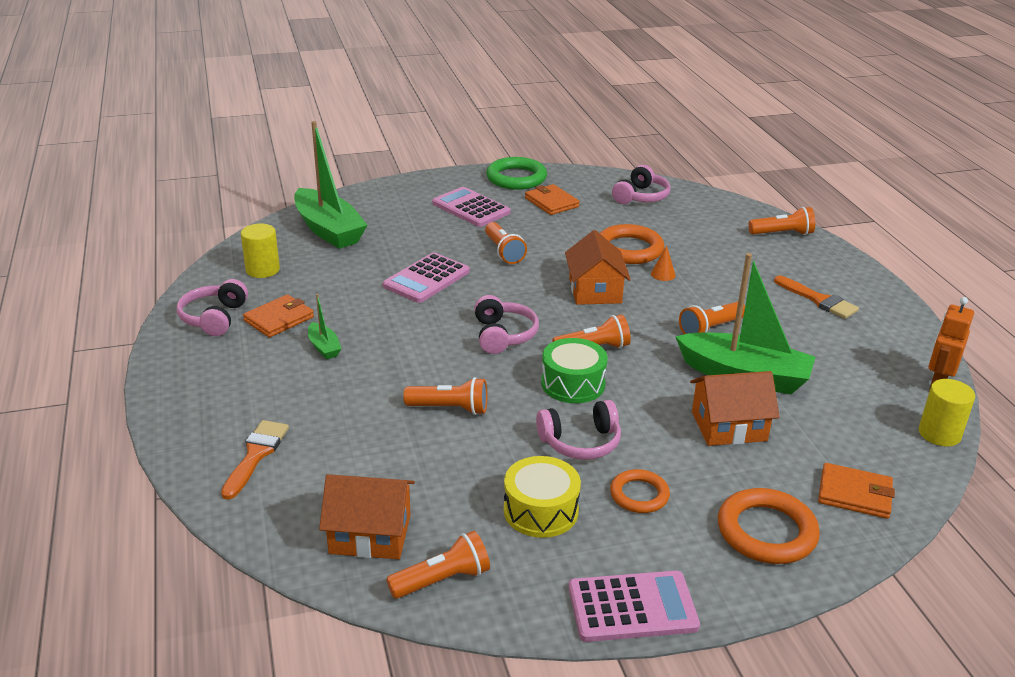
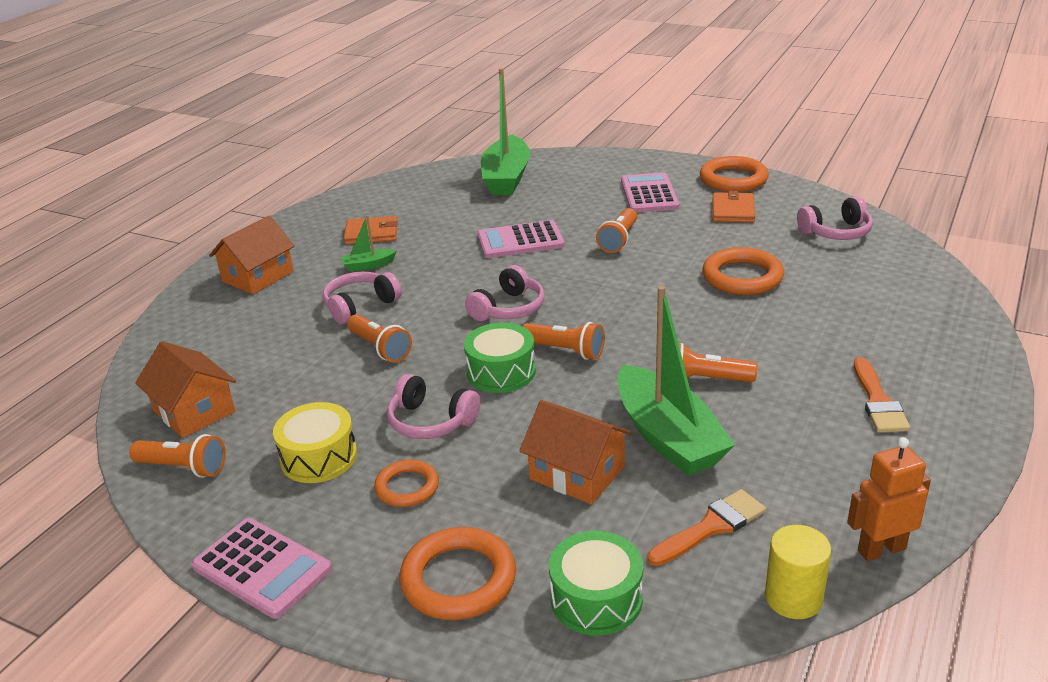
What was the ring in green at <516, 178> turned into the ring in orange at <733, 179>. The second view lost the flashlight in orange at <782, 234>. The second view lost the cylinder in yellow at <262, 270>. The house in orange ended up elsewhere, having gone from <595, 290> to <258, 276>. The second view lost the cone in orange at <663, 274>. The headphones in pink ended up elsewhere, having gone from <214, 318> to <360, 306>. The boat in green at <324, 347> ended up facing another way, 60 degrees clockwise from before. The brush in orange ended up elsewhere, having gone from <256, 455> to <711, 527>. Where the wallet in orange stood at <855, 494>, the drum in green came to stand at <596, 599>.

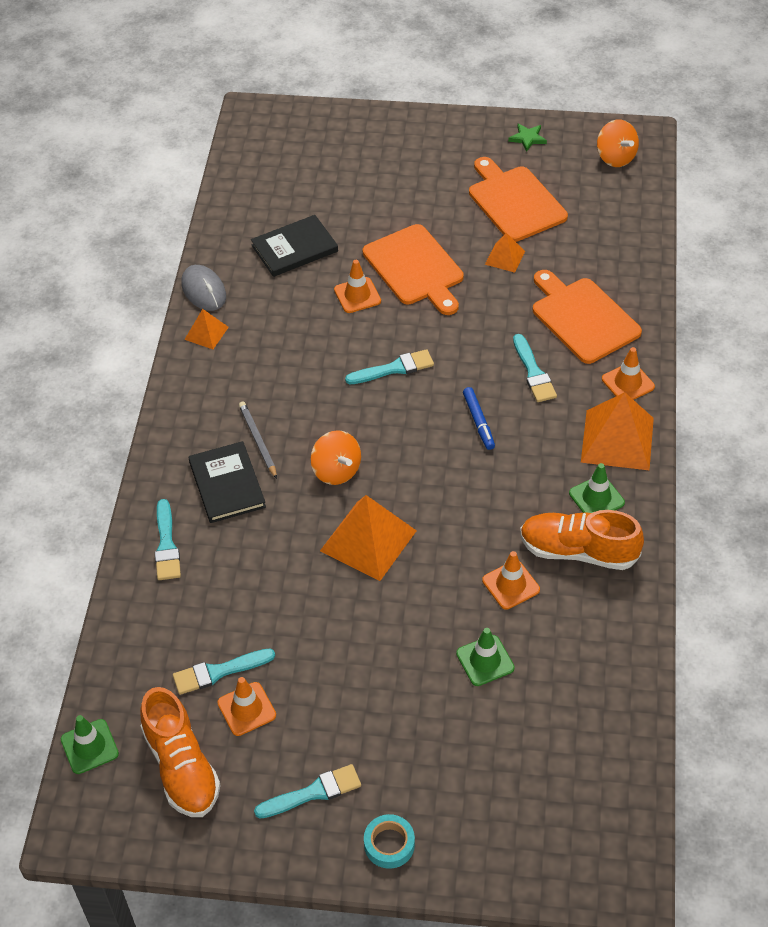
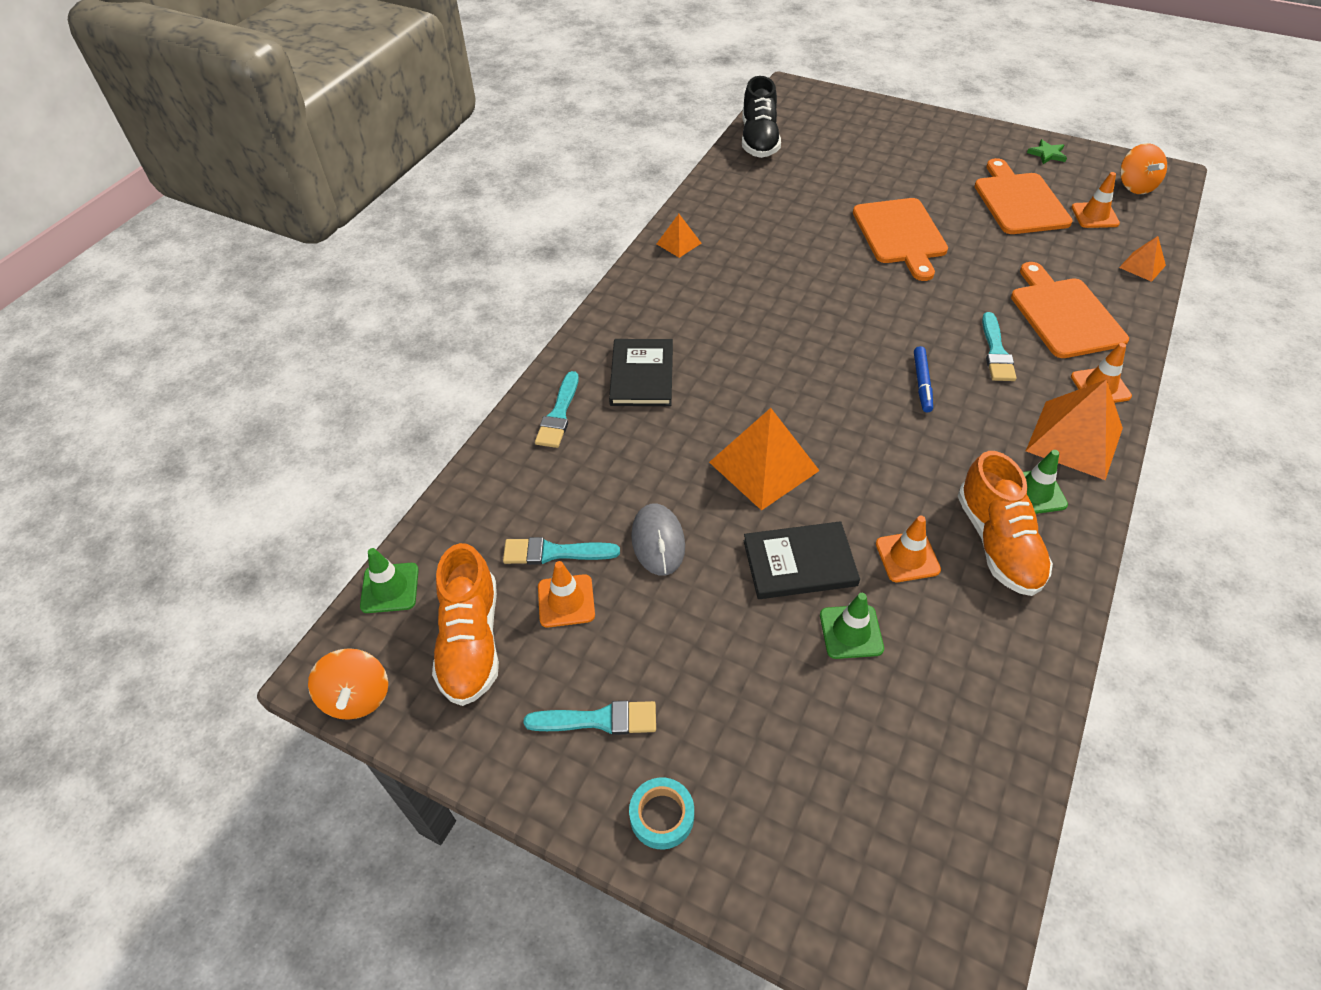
The book in black ended up elsewhere, having gone from <294, 248> to <799, 563>. The pyramid in orange ended up elsewhere, having gone from <505, 257> to <1142, 266>. The traffic cone in orange ended up elsewhere, having gone from <357, 295> to <1095, 215>. The mouse in grey ended up elsewhere, having gone from <204, 290> to <658, 541>. The second view lost the brush in turquoise at <394, 368>. The second view lost the pencil in grey at <258, 441>. The spinning top in orange ended up elsewhere, having gone from <336, 471> to <357, 696>. The shoe in orange at <578, 551> ended up facing another way, 135 degrees counterclockwise from before. The second view gained the shoe in black at <759, 140>.

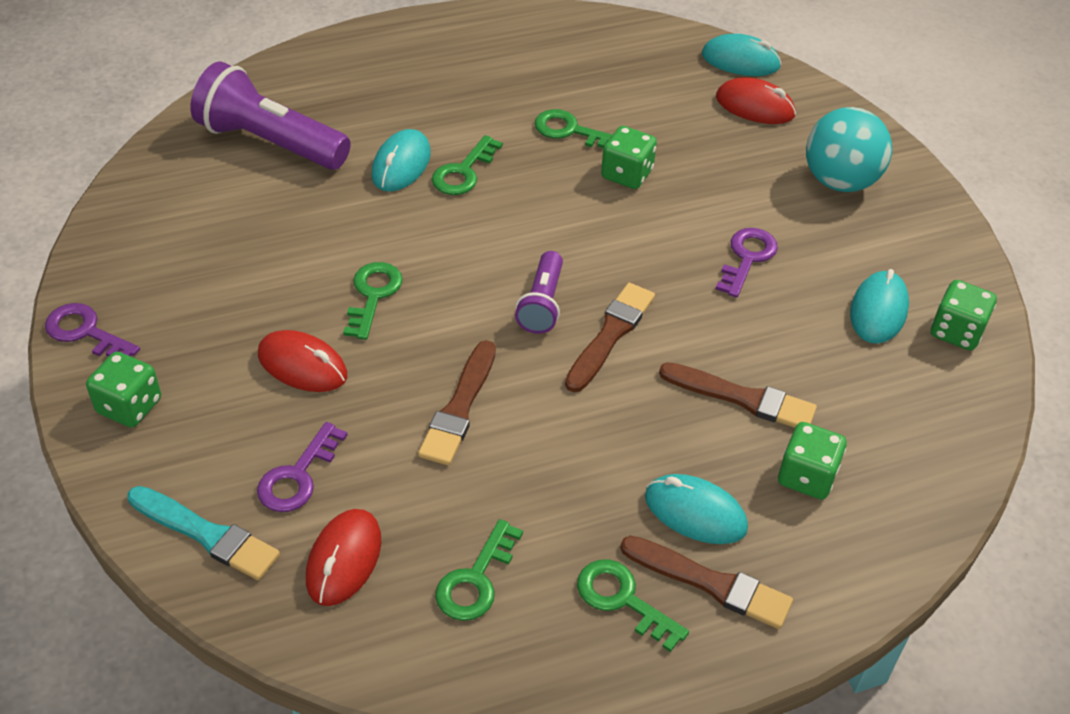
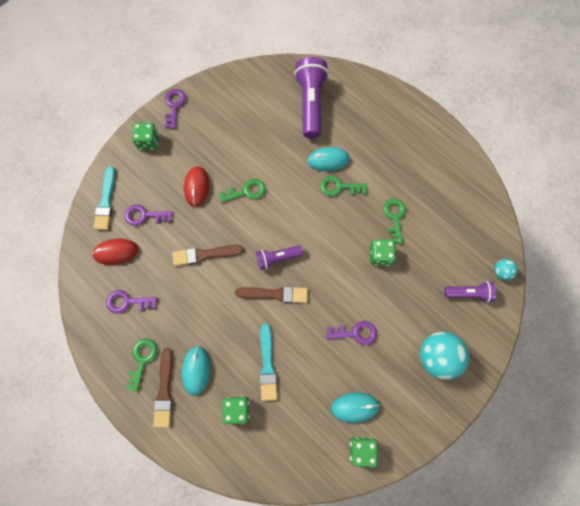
Where the mouse in turquoise stood at <740, 61>, the ball in turquoise came to stand at <501, 272>. Where the mouse in red stood at <755, 106>, the flashlight in purple came to stand at <468, 293>. What was the brush in brown at <742, 398> turned into the brush in turquoise at <267, 365>. What was the key in green at <475, 580> turned into the key in purple at <127, 302>.

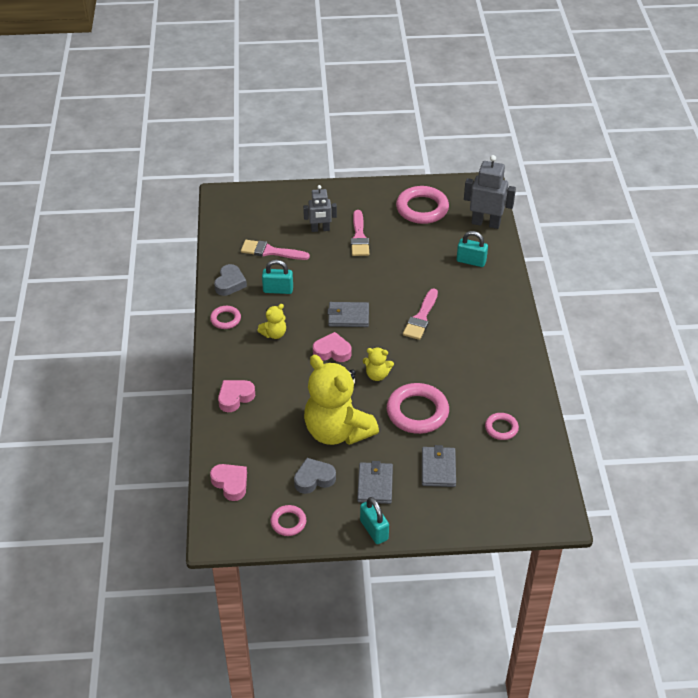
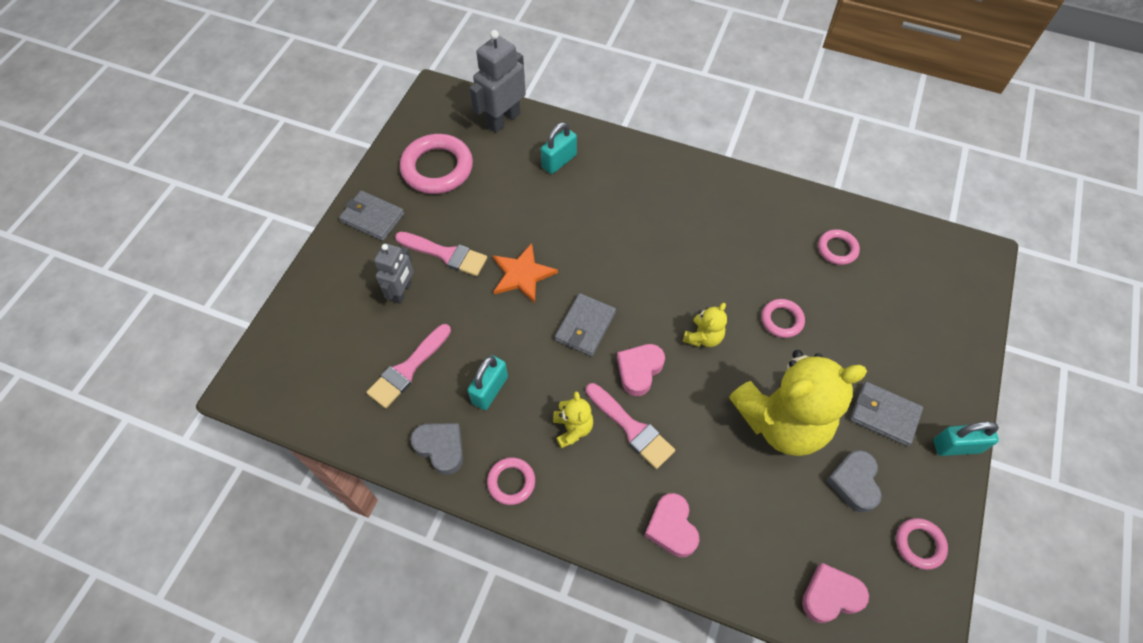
The brush in pink ended up elsewhere, having gone from <421, 317> to <631, 428>. The size of the ring in pink at <417, 412> changed by a factor of 0.53. The wallet in grey ended up elsewhere, having gone from <438, 468> to <372, 218>. The second view gained the star in orange at <522, 274>.

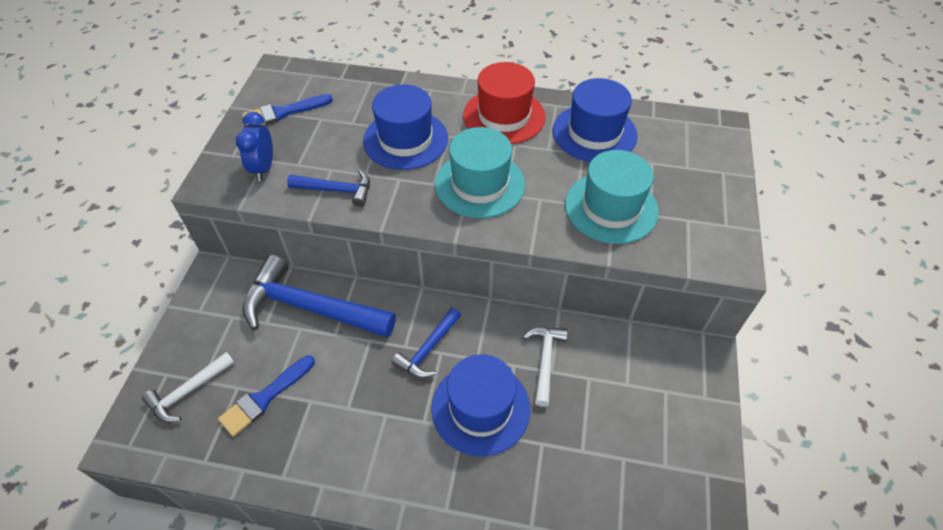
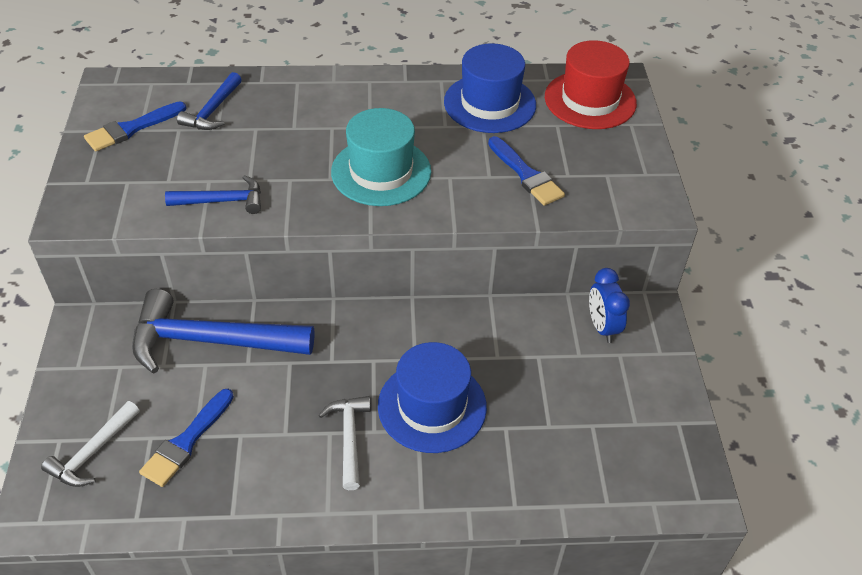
The hat in red ended up elsewhere, having gone from <504, 116> to <590, 100>. The second view lost the hat in blue at <405, 139>. The clock in blue ended up elsewhere, having gone from <263, 168> to <602, 327>. Where the hat in turquoise stood at <611, 208>, the brush in blue came to stand at <526, 175>. The hammer in blue ended up elsewhere, having gone from <428, 349> to <213, 110>. The hammer in white ended up elsewhere, having gone from <545, 361> to <349, 438>.

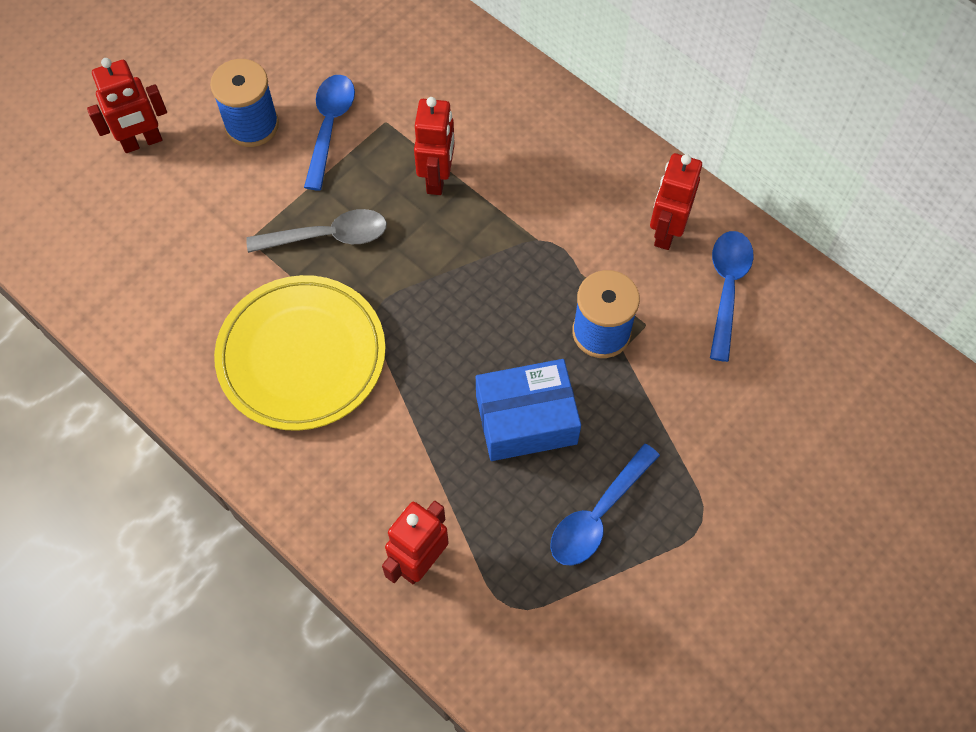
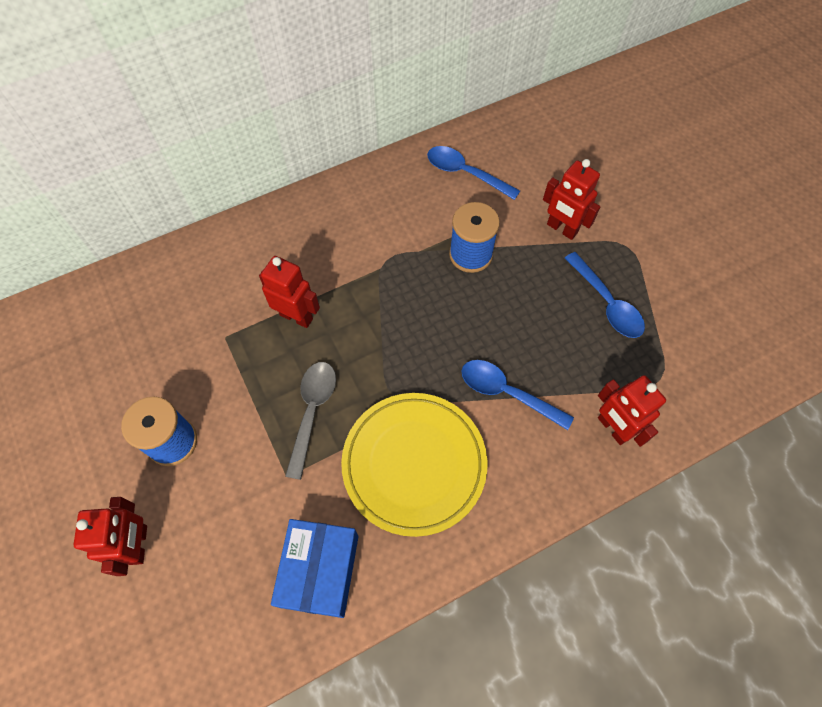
The spoon in blue ended up elsewhere, having gone from <330, 126> to <506, 393>. The robot in red ended up elsewhere, having gone from <666, 232> to <561, 229>. The box in blue ended up elsewhere, having gone from <526, 420> to <320, 571>.

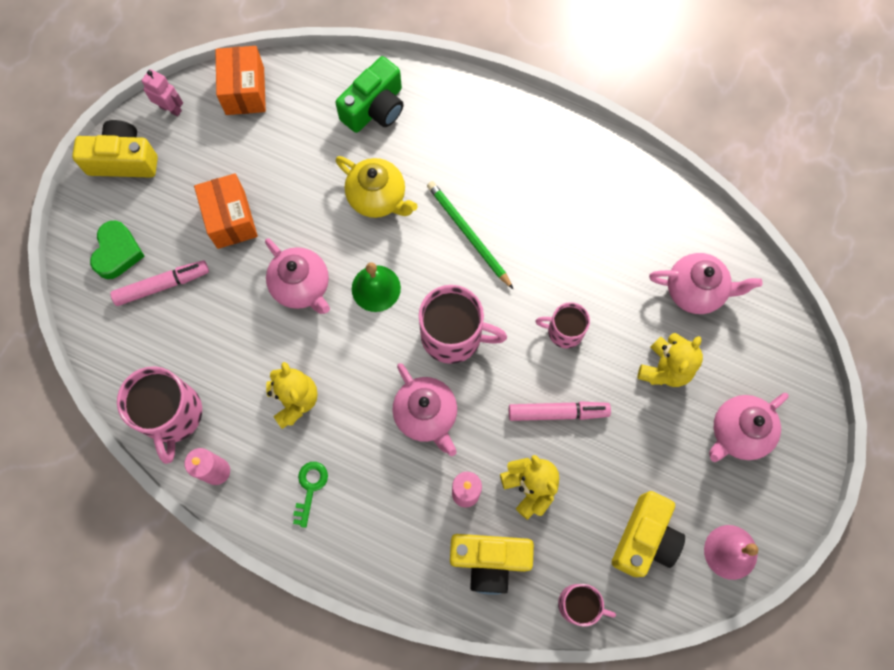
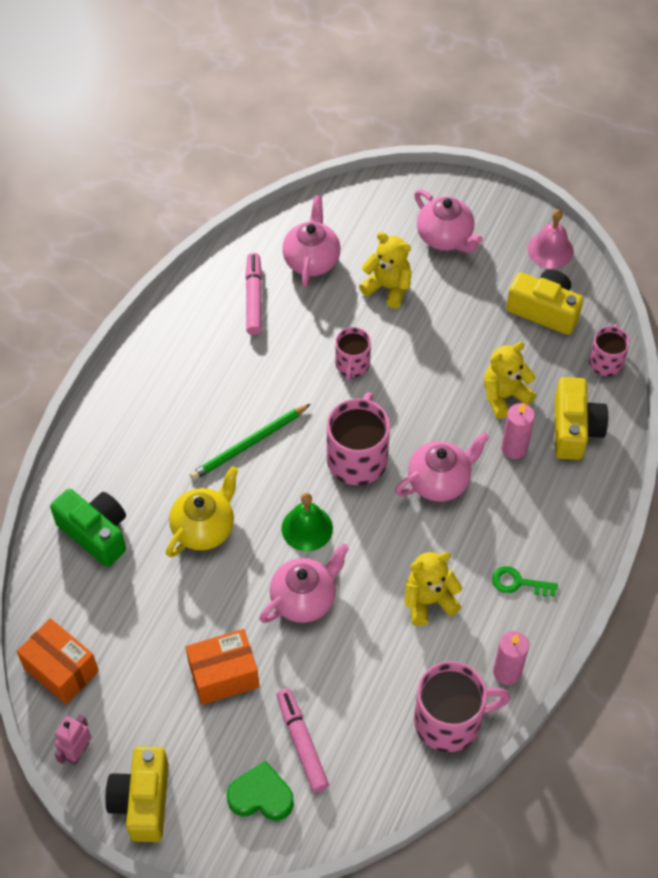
The box in orange at <245, 91> ended up facing another way, 45 degrees clockwise from before. The marker in pink ended up elsewhere, having gone from <557, 412> to <254, 298>.

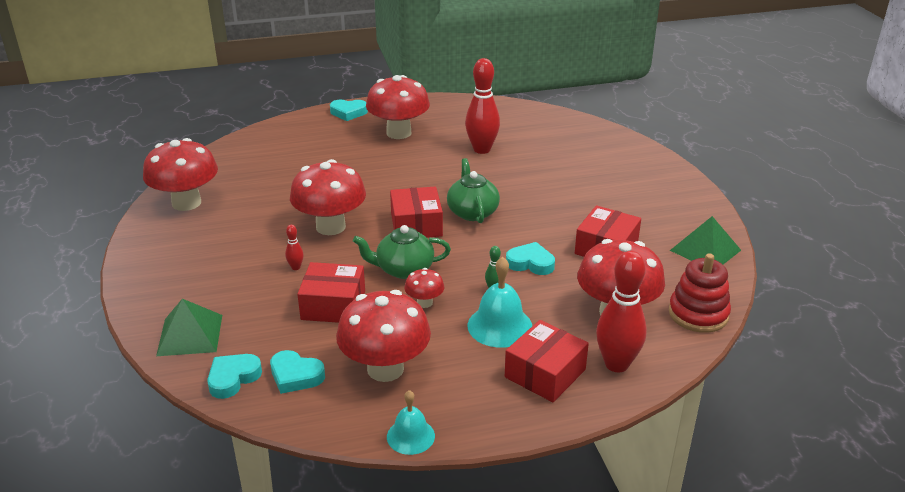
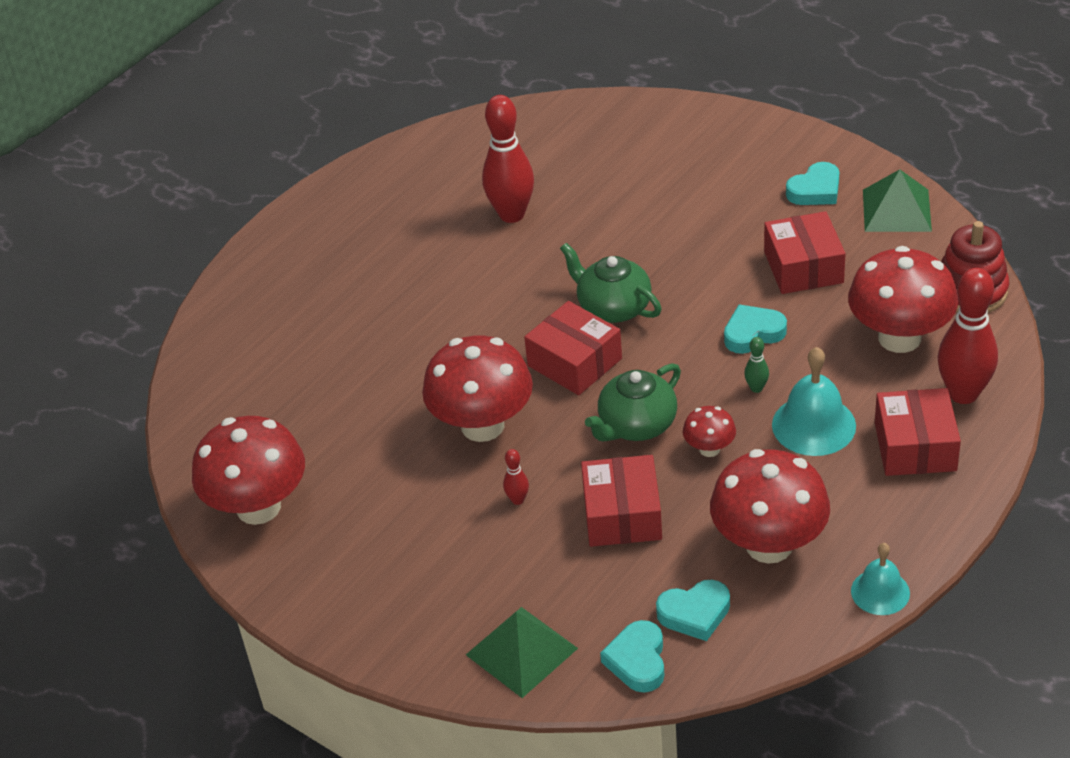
The second view lost the mushroom in red at <398, 133>. The heart in turquoise ended up elsewhere, having gone from <348, 113> to <815, 190>. The box in red at <333, 305> ended up facing another way, 60 degrees counterclockwise from before.

